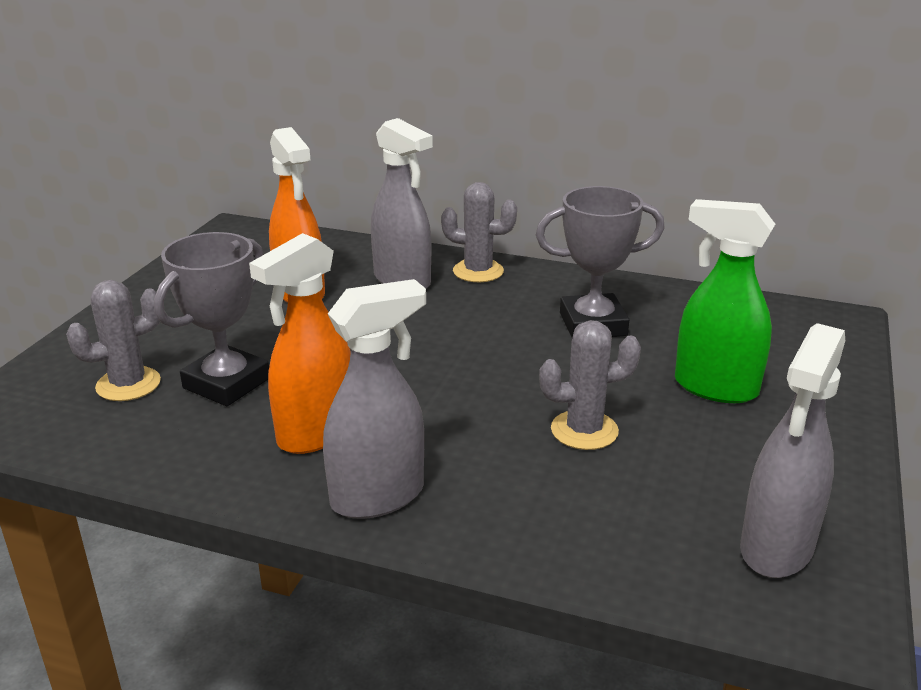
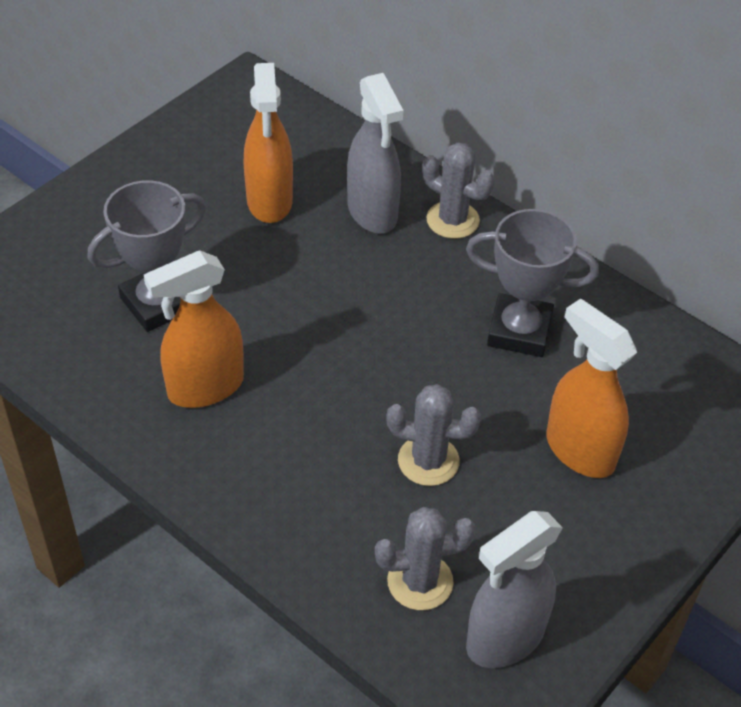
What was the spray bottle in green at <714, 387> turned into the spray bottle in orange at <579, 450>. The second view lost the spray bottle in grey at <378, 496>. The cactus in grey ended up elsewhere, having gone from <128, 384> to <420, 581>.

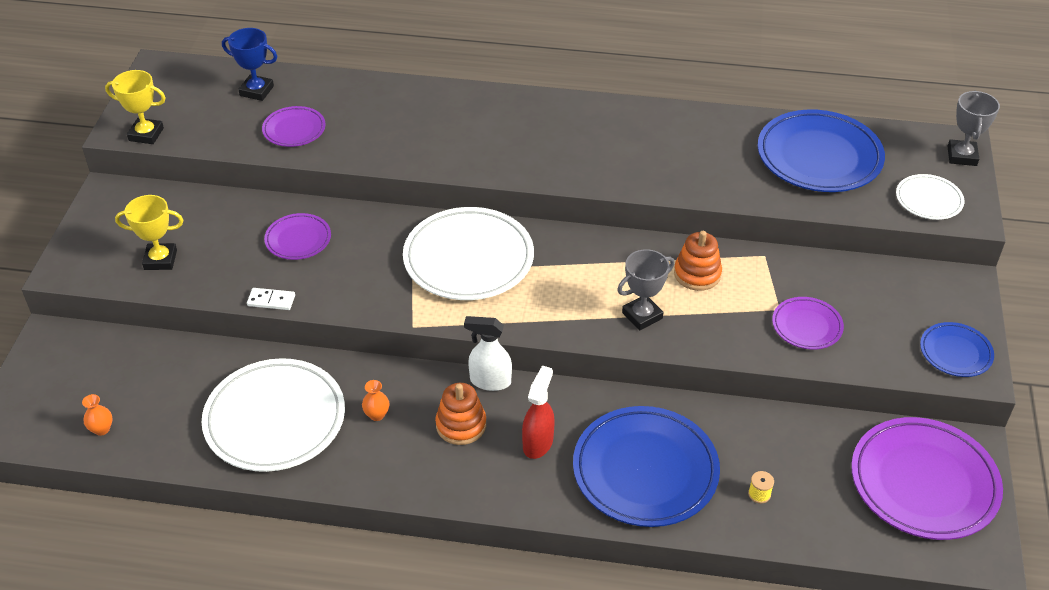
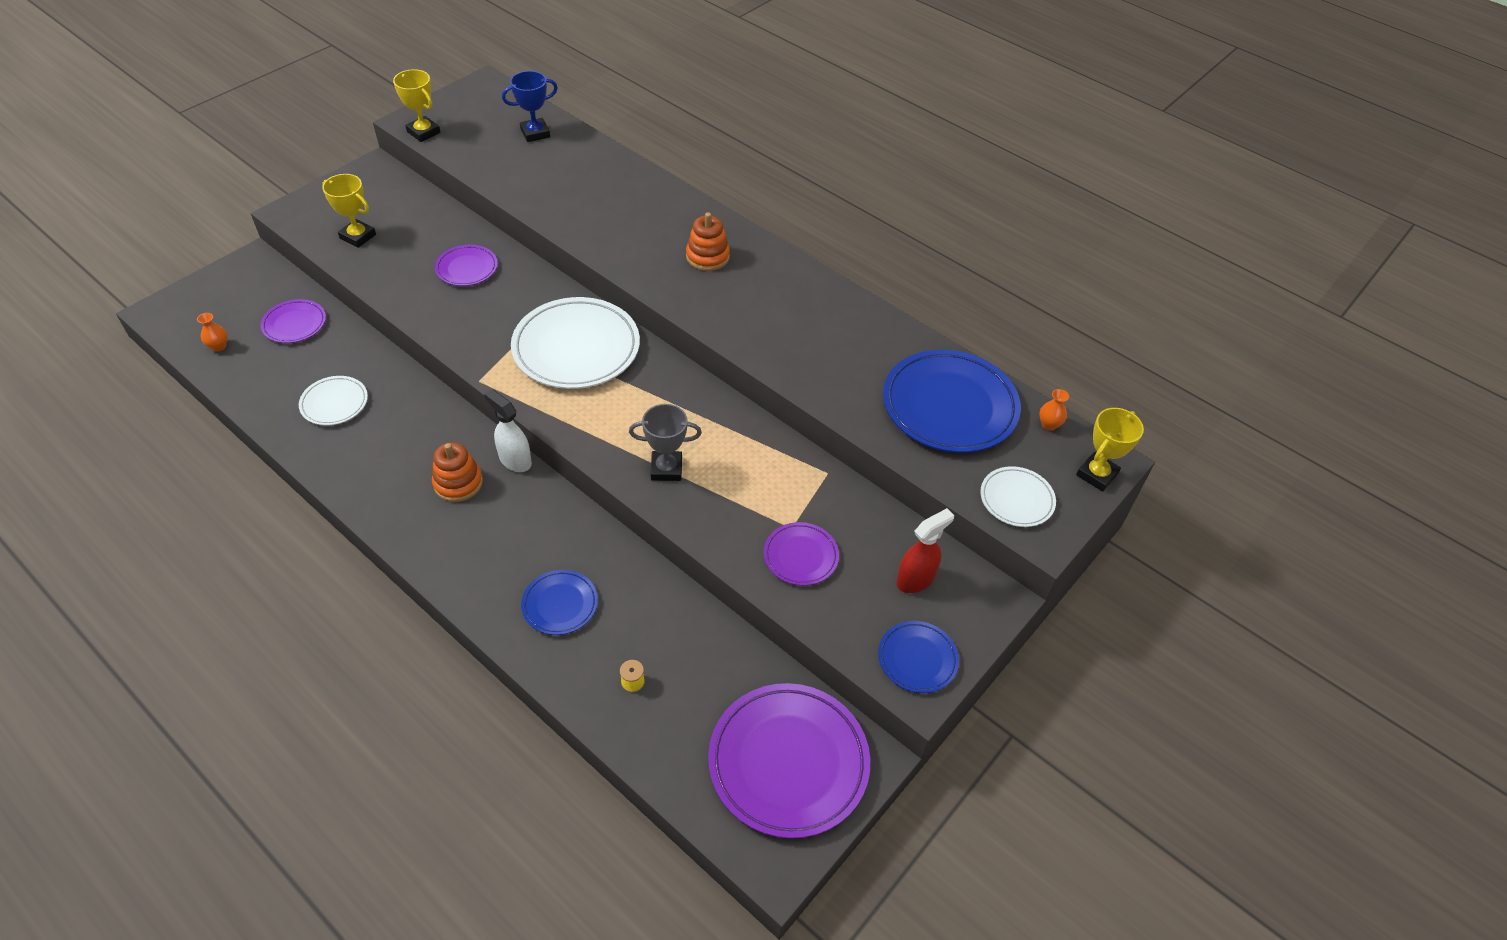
The trophy in blue at <256, 91> ended up facing another way, 75 degrees counterclockwise from before. What was the trophy in grey at <962, 156> turned into the trophy in yellow at <1096, 474>. The plate in purple ended up elsewhere, having gone from <294, 130> to <294, 324>. The stacking toy in orange ended up elsewhere, having gone from <697, 274> to <707, 257>. The second view lost the domino in white at <271, 301>. The size of the plate in white at <275, 419> changed by a factor of 0.51. The spray bottle in red ended up elsewhere, having gone from <538, 443> to <915, 579>. The vase in orange ended up elsewhere, having gone from <377, 415> to <1049, 425>. The size of the plate in blue at <645, 471> changed by a factor of 0.51.

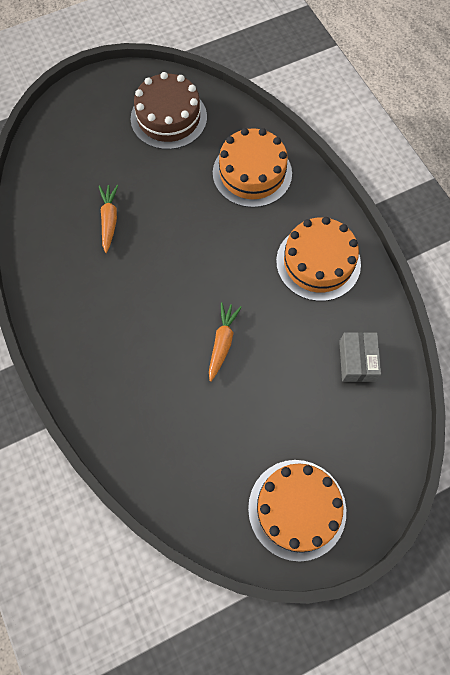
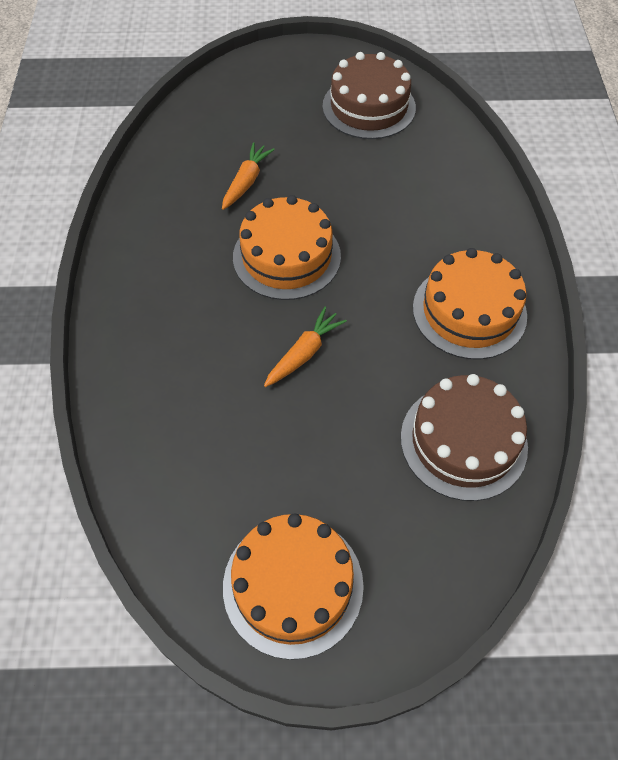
The cake in orange ended up elsewhere, having gone from <252, 173> to <286, 256>. Where the box in grey stood at <357, 361>, the cake in brown came to stand at <463, 441>.

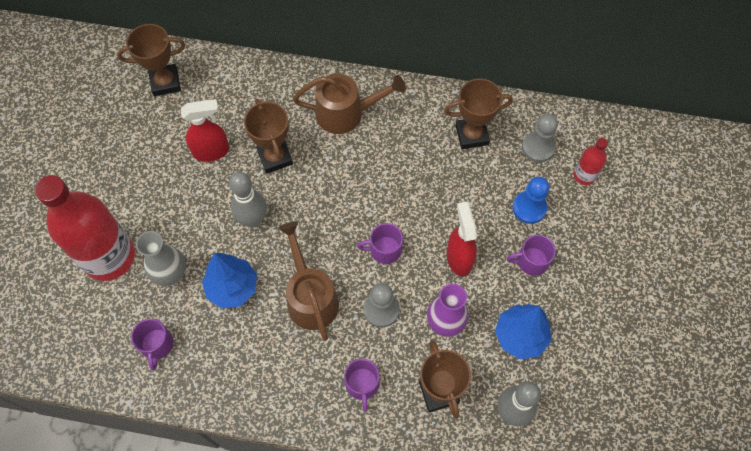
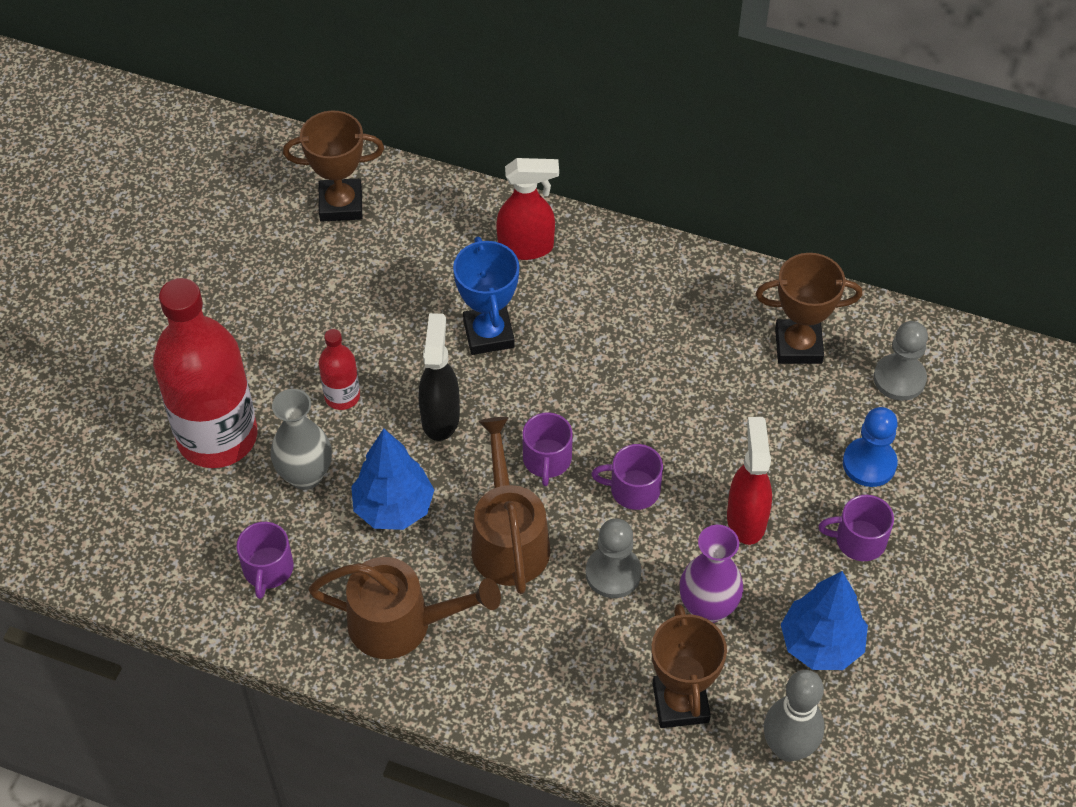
The watering can in brown ended up elsewhere, having gone from <346, 113> to <401, 623>. The spray bottle in red ended up elsewhere, having gone from <211, 151> to <526, 247>. What was the trophy in brown at <275, 157> turned into the trophy in blue at <488, 334>. The bottle in red ended up elsewhere, having gone from <584, 175> to <342, 396>. Where the bowling pin in grey stood at <253, 219>, the spray bottle in black came to stand at <440, 417>. The mug in purple ended up elsewhere, having gone from <362, 384> to <547, 460>.

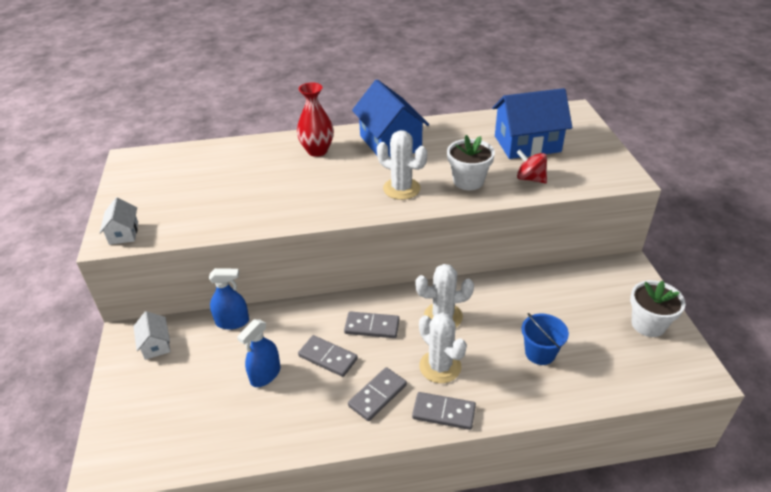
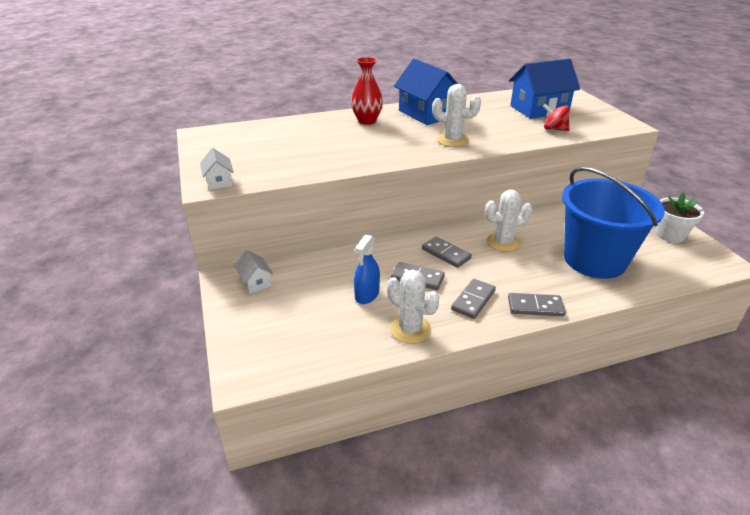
The second view lost the flower pot in white at <468, 181>. The second view lost the spray bottle in blue at <232, 322>. The domino in grey at <372, 326> ended up facing another way, 45 degrees clockwise from before. The cactus in white ended up elsewhere, having gone from <440, 366> to <410, 329>. The size of the bucket in blue at <540, 353> changed by a factor of 2.34.

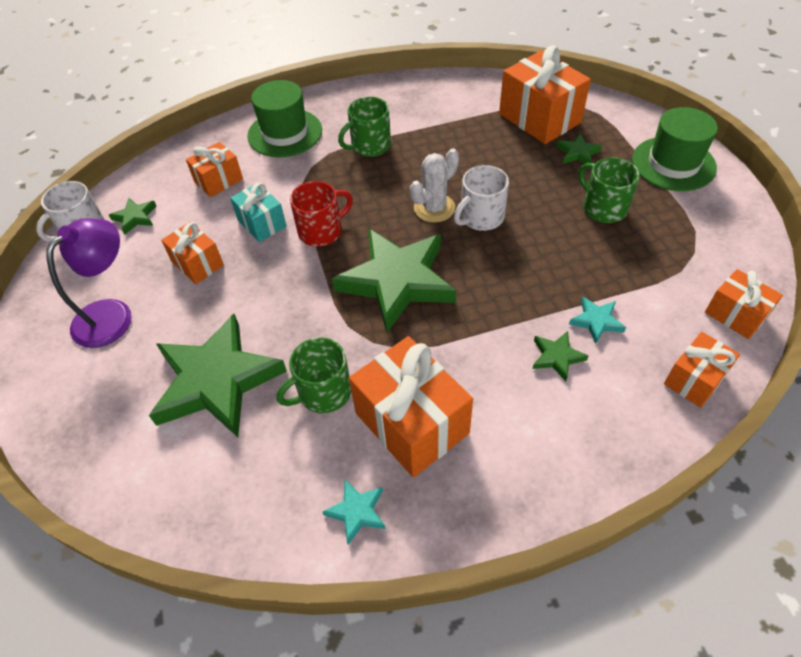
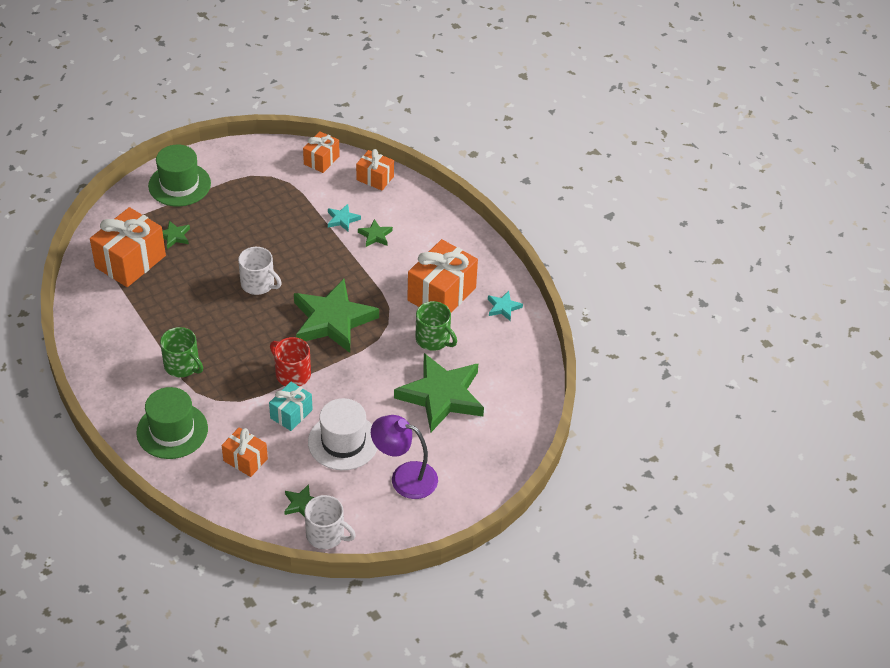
The second view lost the cactus in white at <434, 208>. The second view lost the mug in green at <603, 208>. Where the gift in orange stood at <197, 264>, the hat in white came to stand at <343, 442>.

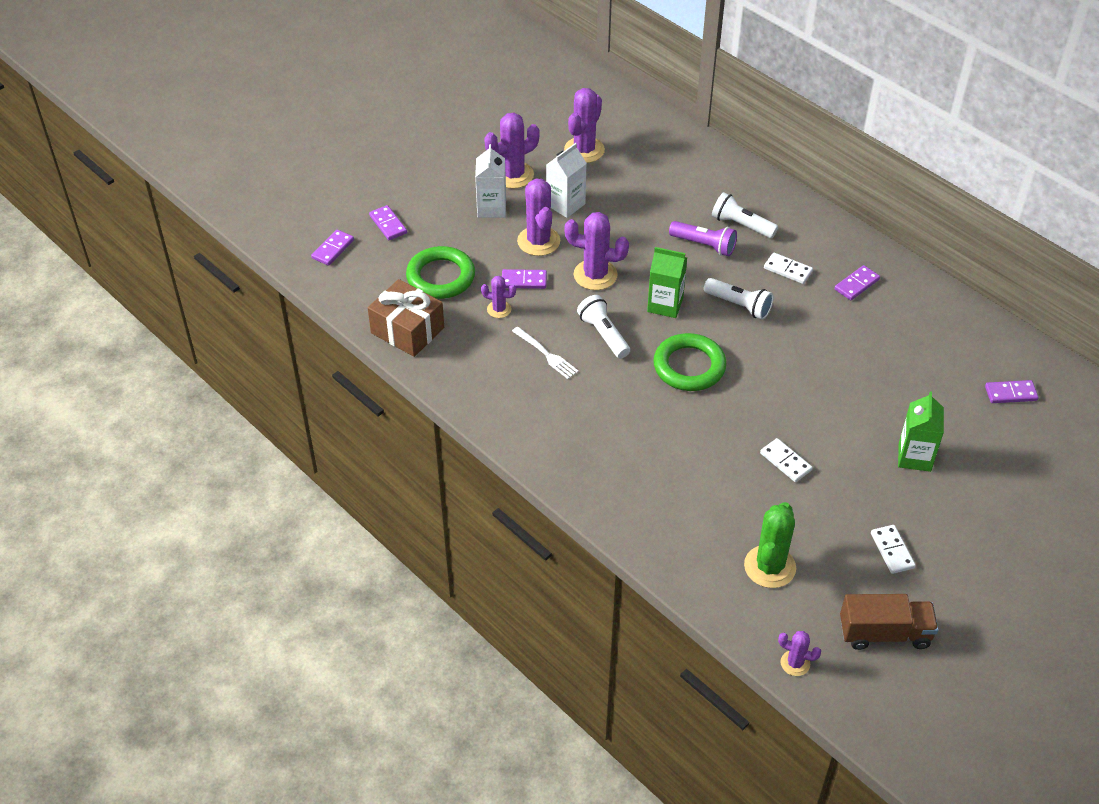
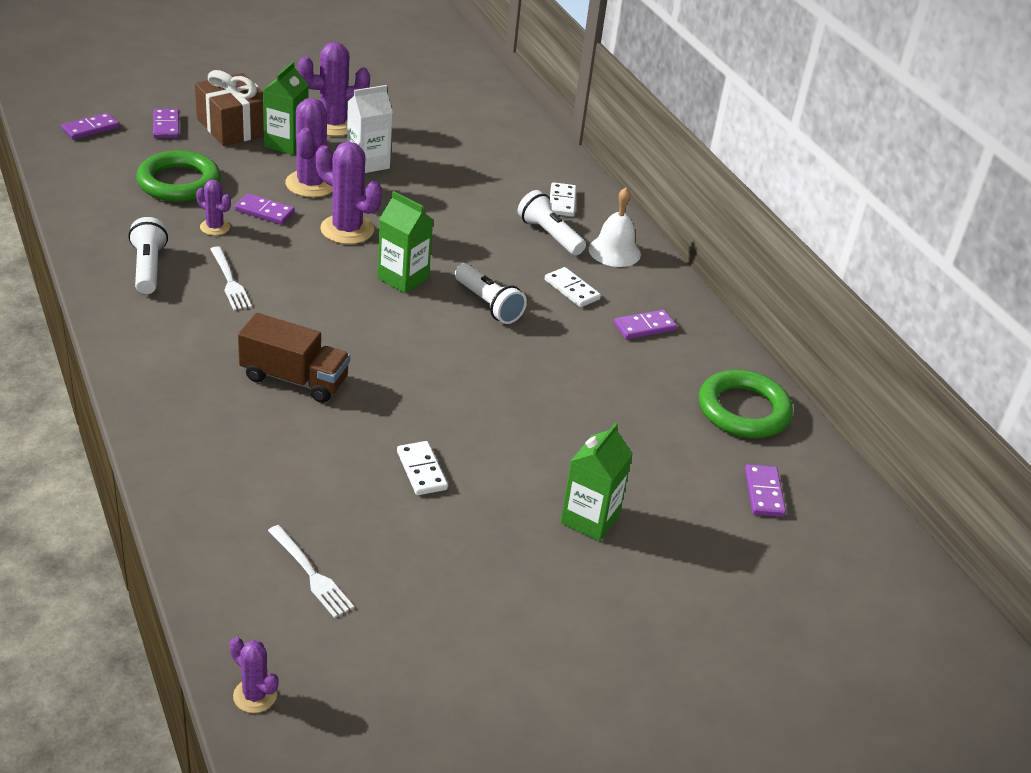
The second view lost the cactus in purple at <584, 150>. What was the carton in white at <491, 208> turned into the carton in green at <286, 144>. The second view lost the flashlight in purple at <704, 245>. The gift in brown ended up elsewhere, having gone from <407, 330> to <234, 126>. The flashlight in white ended up elsewhere, having gone from <603, 334> to <148, 268>. The ring in green ended up elsewhere, having gone from <689, 366> to <743, 410>. The domino in purple at <1010, 393> ended up facing another way, 75 degrees clockwise from before. Where the cactus in green stood at <769, 567>, the fork in white came to stand at <311, 574>. The domino in white ended up elsewhere, having gone from <892, 550> to <562, 202>. The truck in brown ended up elsewhere, having gone from <884, 633> to <294, 379>. The second view gained the bell in white at <614, 251>.

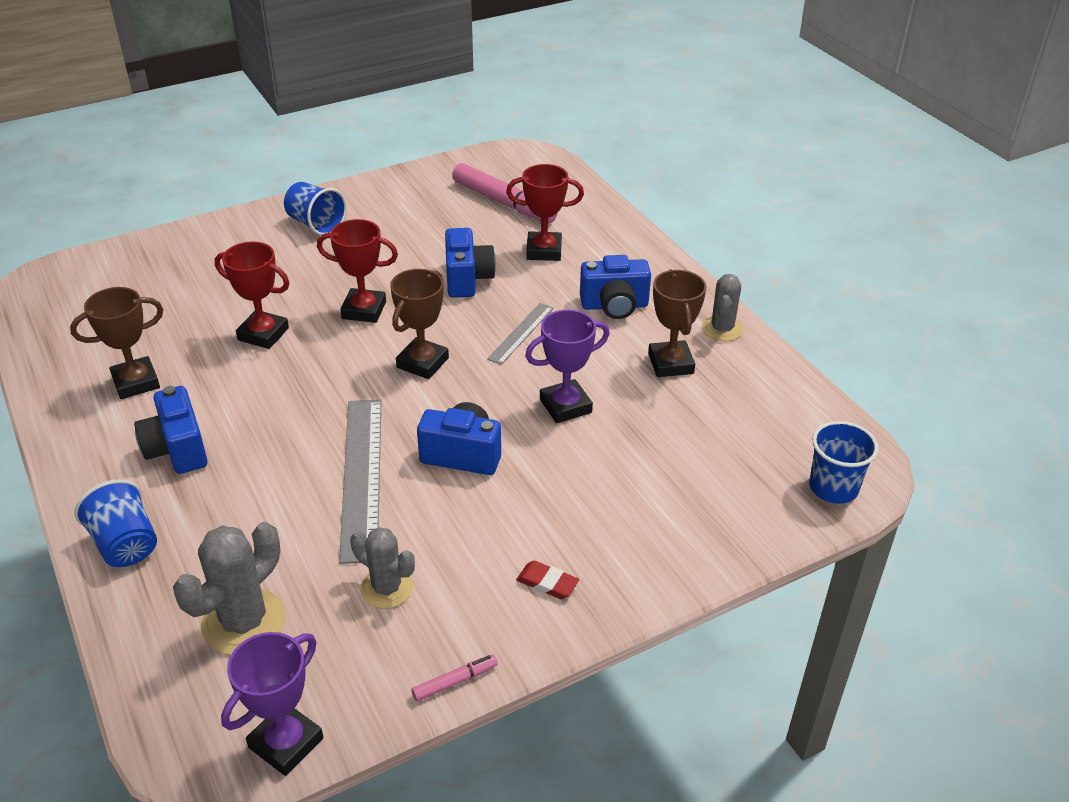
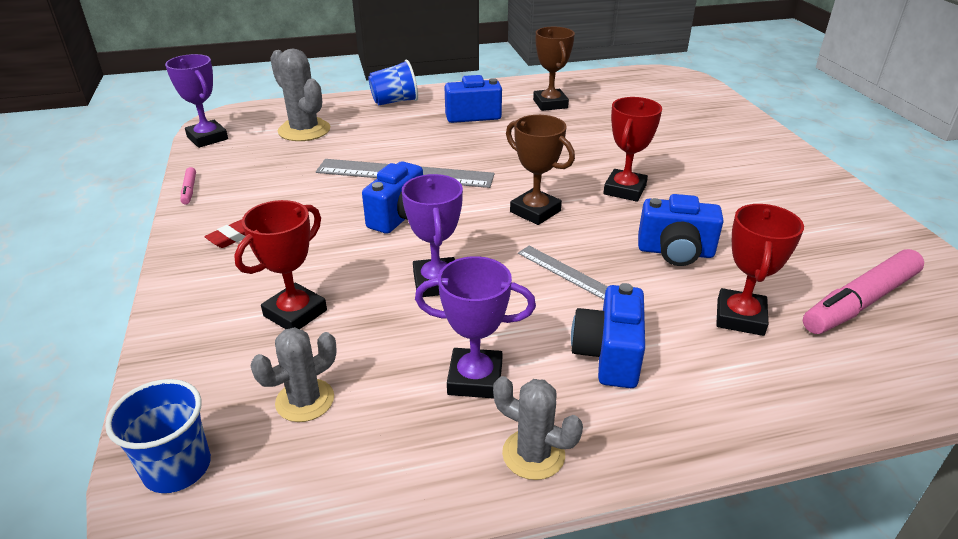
The second view lost the cup in blue at <316, 224>. The trophy in red ended up elsewhere, having gone from <263, 334> to <295, 313>. What was the trophy in brown at <670, 363> turned into the trophy in purple at <475, 379>. The cactus in grey ended up elsewhere, having gone from <386, 588> to <305, 400>.

